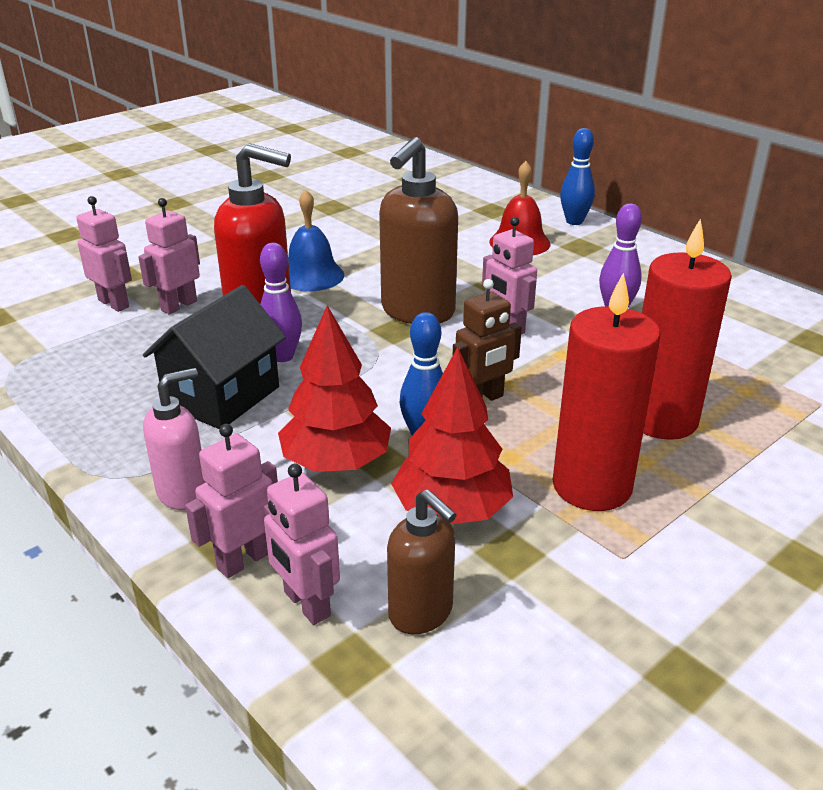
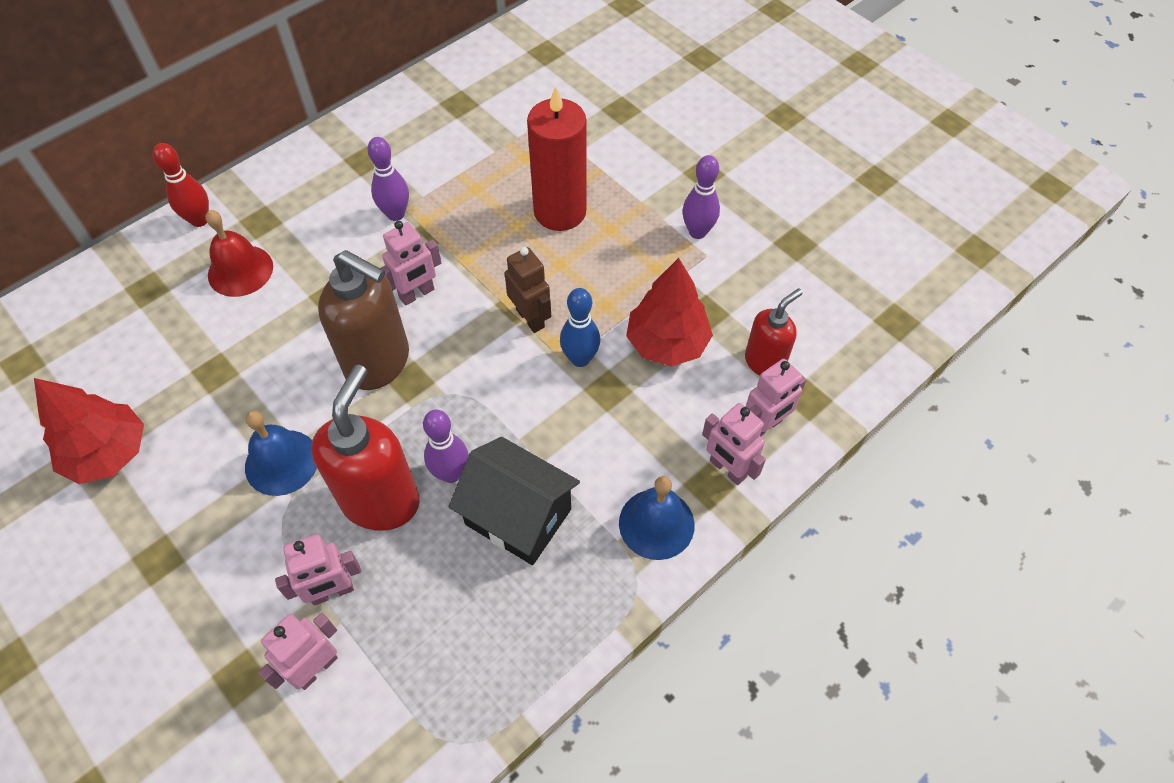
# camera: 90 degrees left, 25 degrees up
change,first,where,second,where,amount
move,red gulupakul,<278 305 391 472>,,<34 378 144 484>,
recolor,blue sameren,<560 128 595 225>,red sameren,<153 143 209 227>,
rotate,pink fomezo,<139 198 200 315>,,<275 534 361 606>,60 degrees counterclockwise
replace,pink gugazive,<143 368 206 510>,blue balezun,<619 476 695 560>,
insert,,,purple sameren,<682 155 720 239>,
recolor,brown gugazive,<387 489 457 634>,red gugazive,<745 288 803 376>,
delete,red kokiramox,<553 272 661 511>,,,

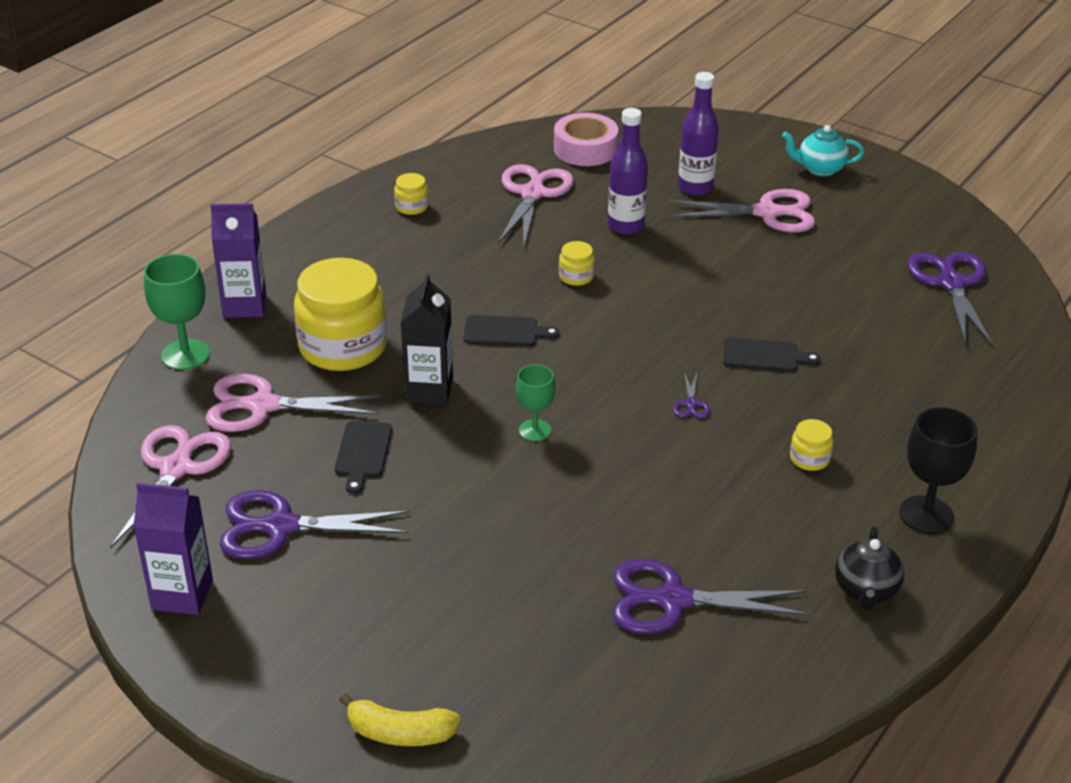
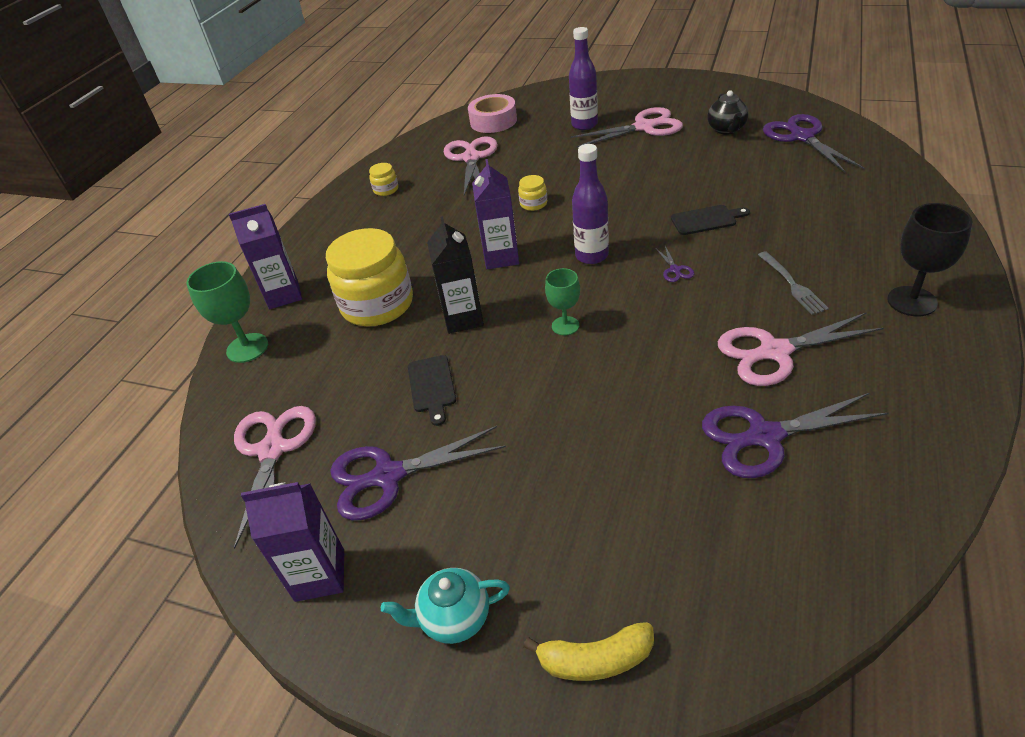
# camera: 10 degrees left, 5 degrees up
change,first,where,second,where,amount
move,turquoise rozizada,<782 125 864 177>,,<381 568 510 644>,
replace,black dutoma,<464 315 560 346>,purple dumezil,<472 159 519 269>,
move,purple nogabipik,<608 108 648 235>,,<572 144 609 264>,
move,black rozizada,<835 527 905 610>,,<707 90 748 135>,
move,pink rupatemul,<205 374 382 432>,,<718 312 884 386>,
replace,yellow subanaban,<790 419 833 471>,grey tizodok,<758 251 829 315>,

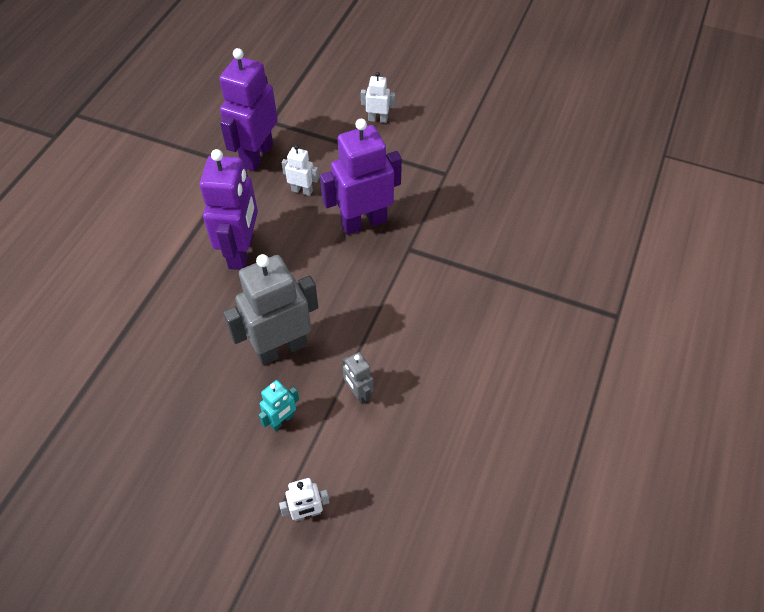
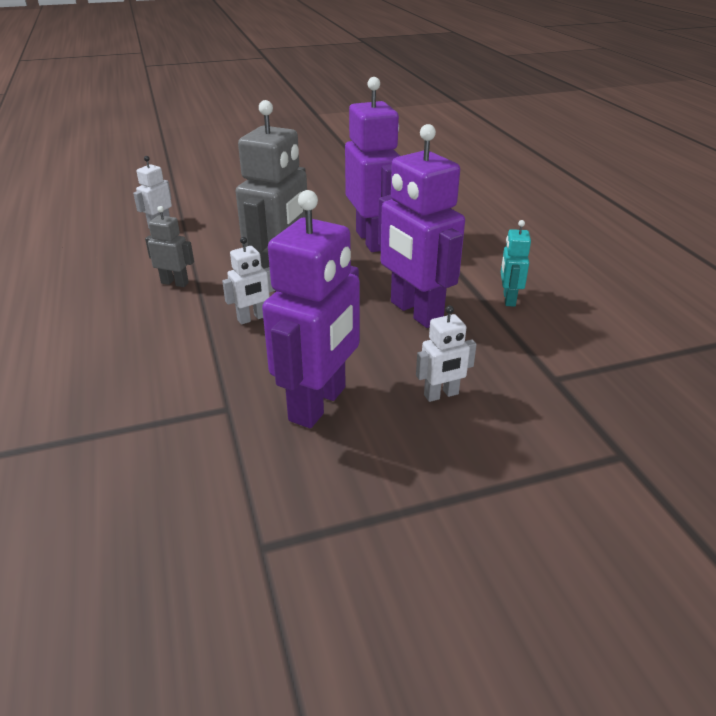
# camera: 140 degrees right, 20 degrees down
change,first,where,second,where,amount
move,white fomezo,<361 72 395 123>,,<222 237 275 325>,
move,purple fomezo,<219 48 278 171>,,<345 77 400 252>,
move,turquoise fomezo,<259 380 299 431>,,<501 220 531 307>,

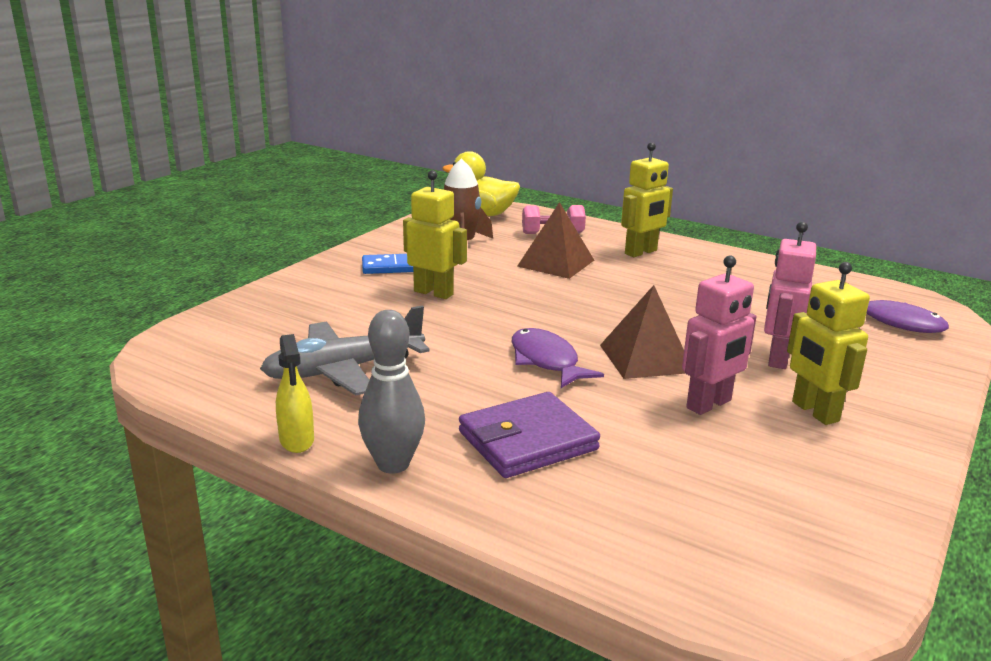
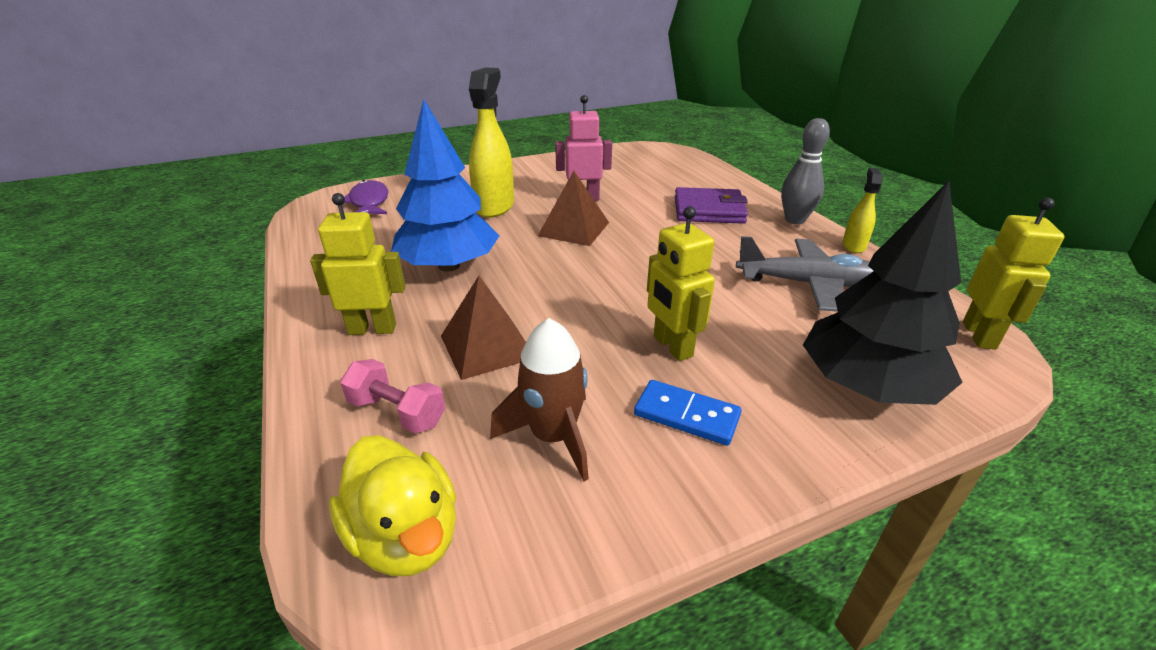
# camera: 145 degrees left, 10 degrees up
change,first,where,second,where,amount
insert,,,blue gulupakul,<391 100 499 272>,
replace,pink fomezo,<764 221 816 369>,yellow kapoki,<469 68 514 218>,
insert,,,black gulupakul,<803 181 963 405>,
move,yellow fomezo,<787 262 870 425>,,<963 198 1065 349>,
delete,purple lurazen,<512 328 604 388>,,,

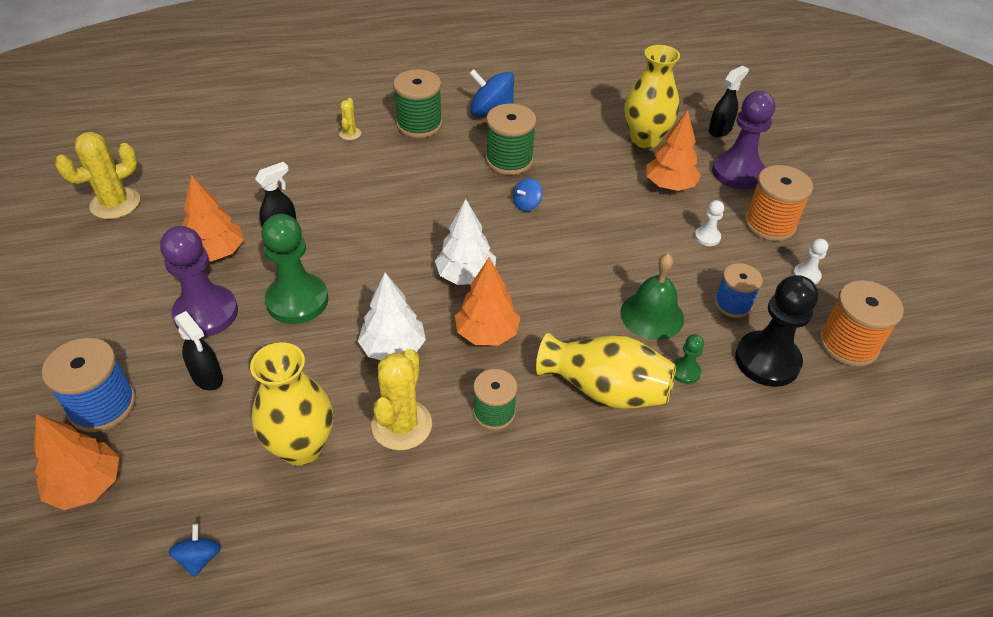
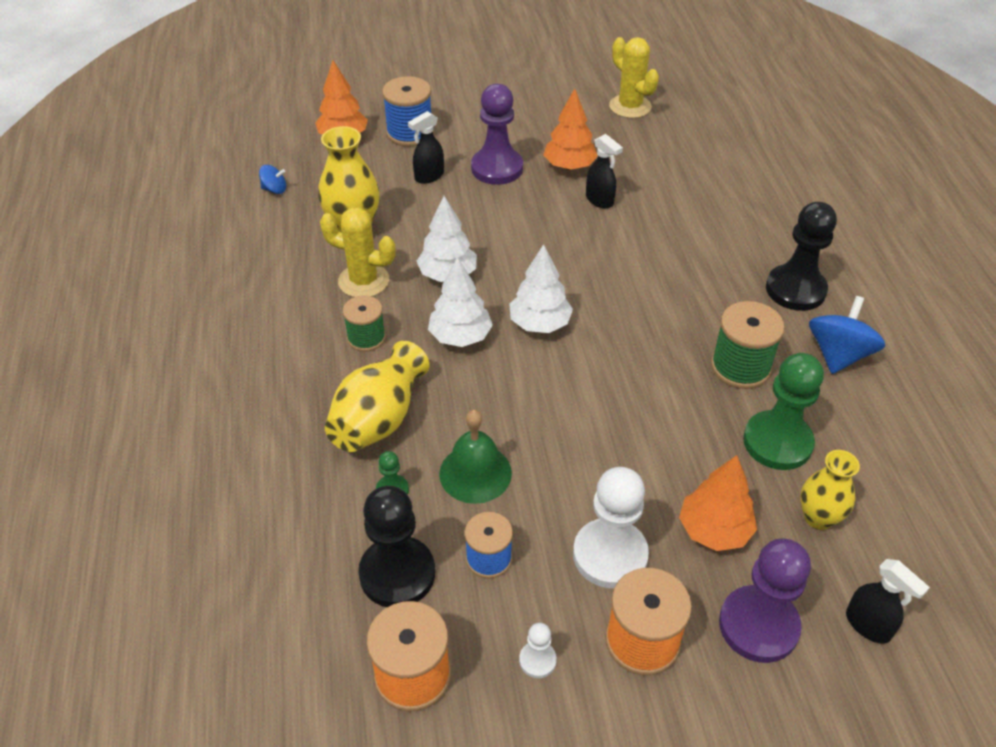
# camera: 95 degrees right, 0 degrees up
change,first,where,second,where,amount
recolor,orange gulupakul,<455 258 521 346>,white gulupakul,<428 257 493 347>,
resize,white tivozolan,<695 200 724 246>,,<573 467 649 588>,x2.17
move,green tivozolan,<261 214 328 324>,,<743 353 824 470>,
replace,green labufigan,<393 69 442 138>,black tivozolan,<766 202 837 311>,
resize,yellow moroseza,<625 45 680 148>,,<800 450 860 530>,x0.66
delete,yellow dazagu,<339 98 361 140>,,,
delete,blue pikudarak,<513 178 542 211>,,,

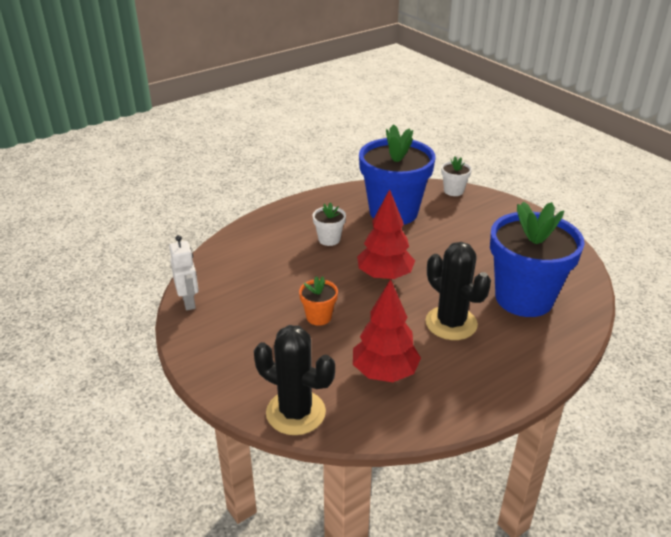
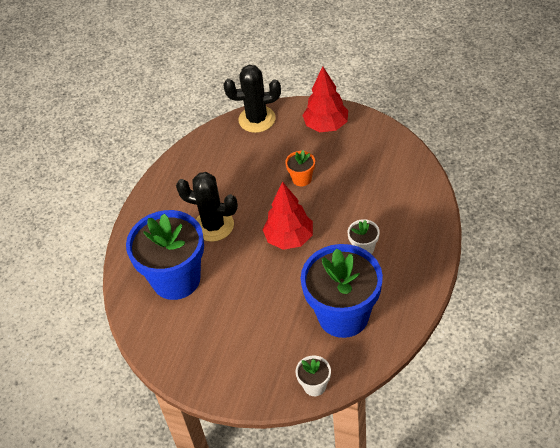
# camera: 150 degrees right, 15 degrees up
change,first,where,second,where,amount
move,red gulupakul,<353 279 421 382>,,<302 66 348 132>,
delete,white fomezo,<169 235 199 310>,,,

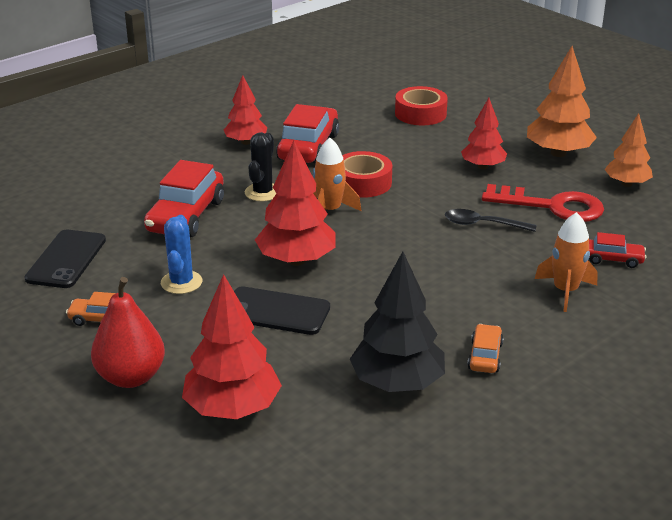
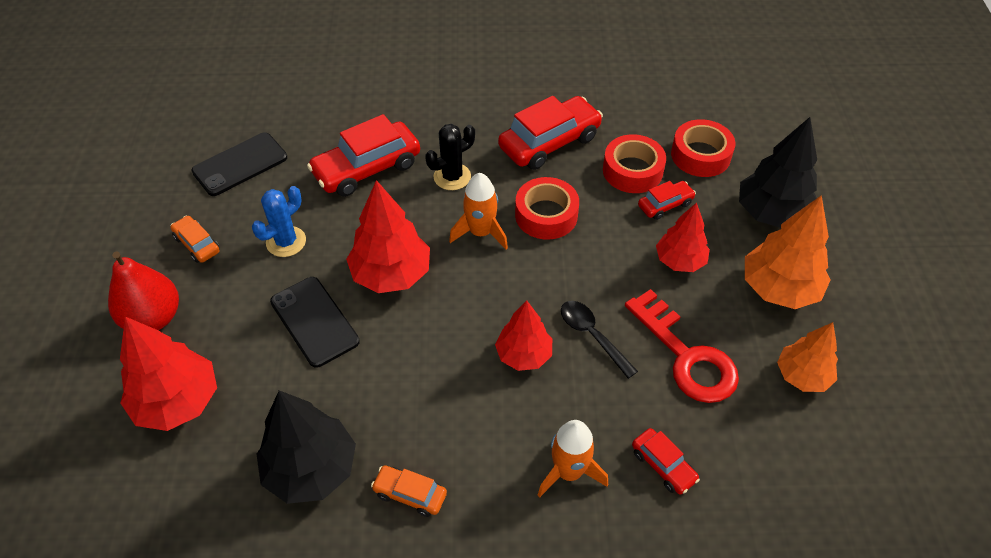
# camera: 40 degrees right, 20 degrees up
change,first,where,second,where,amount
rotate,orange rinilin,<467 324 504 373>,,<371 465 447 517>,120 degrees counterclockwise
move,red gulupakul,<224 75 267 145>,,<495 300 552 371>,
insert,,,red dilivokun,<603 134 666 193>,
insert,,,red rinilin,<638 181 696 220>,
insert,,,black gulupakul,<739 117 817 228>,

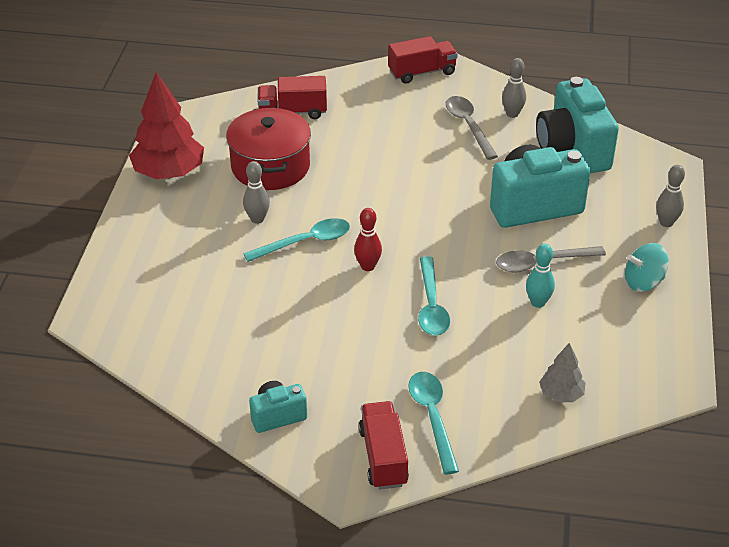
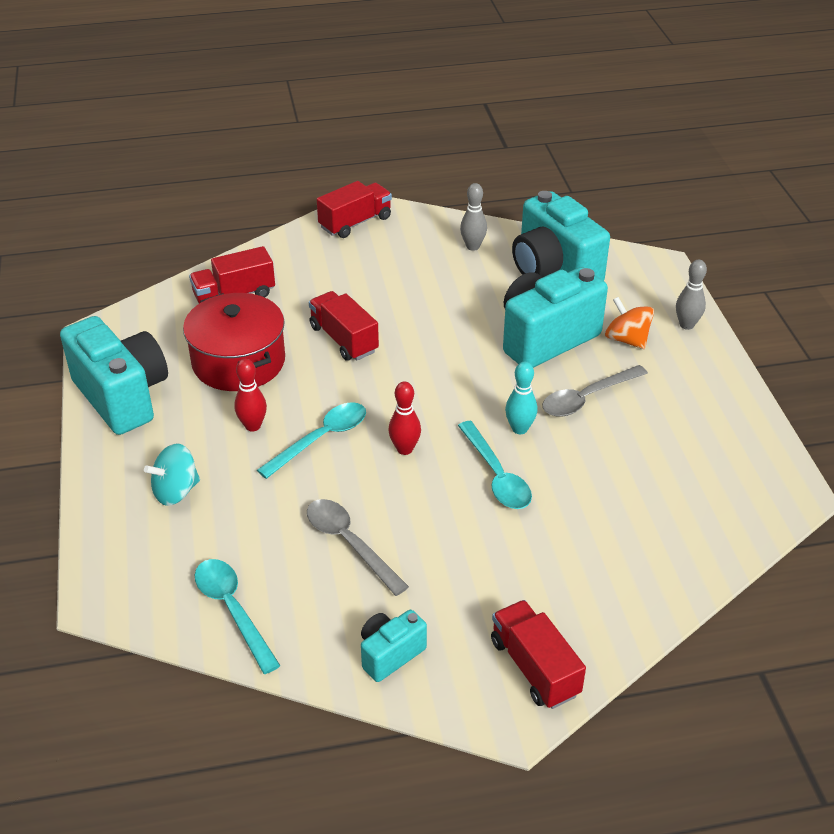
# camera: 20 degrees left, 0 degrees up
change,first,where,second,where,amount
replace,red gulupakul,<129 72 204 179>,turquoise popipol,<60 316 168 435>,
move,turquoise pikudarak,<625 243 669 292>,,<144 443 200 506>,
move,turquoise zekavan,<408 372 459 474>,,<195 559 281 674>,
recolor,grey sameren,<243 161 270 224>,red sameren,<234 359 267 431>,
move,grey zekavan,<446 96 498 160>,,<307 499 409 596>,
insert,,,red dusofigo,<309 291 379 361>,
move,turquoise sameren,<526 244 555 308>,,<505 362 538 434>,
insert,,,orange pikudarak,<605 297 654 349>,
delete,grey gulupakul,<539 343 585 402>,,,

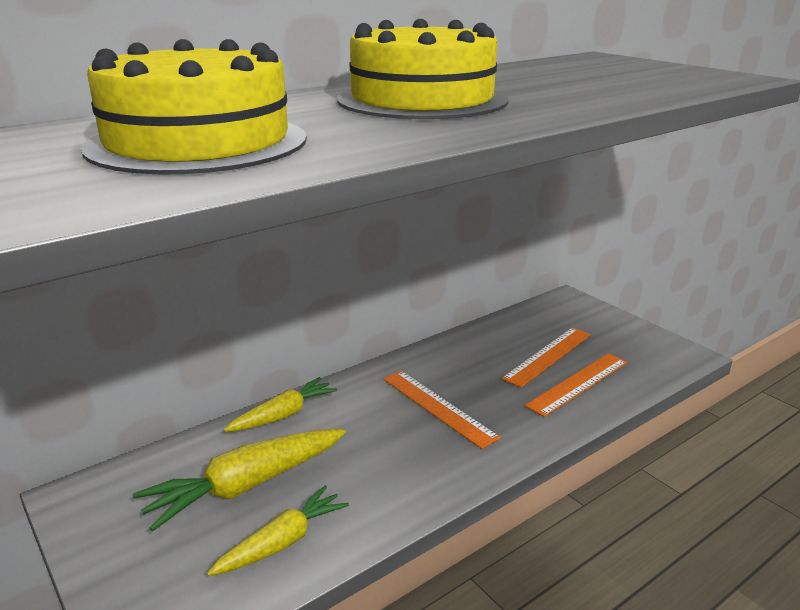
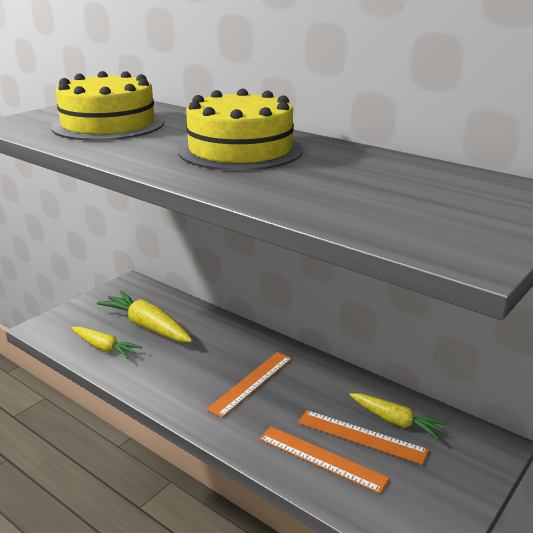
# camera: 75 degrees right, 0 degrees up
change,first,where,second,where,amount
move,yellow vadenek,<224 377 337 432>,,<349 393 448 440>,

